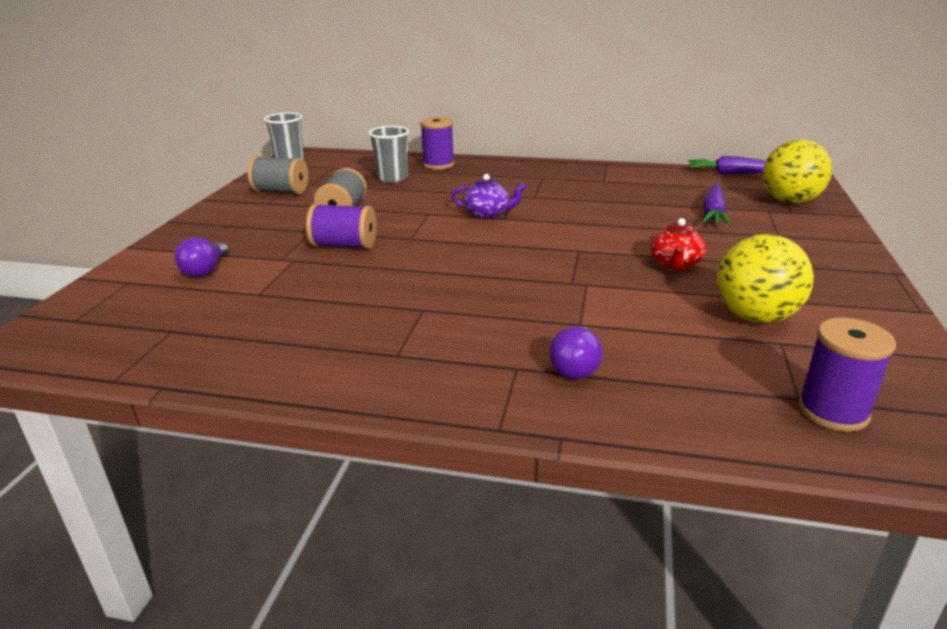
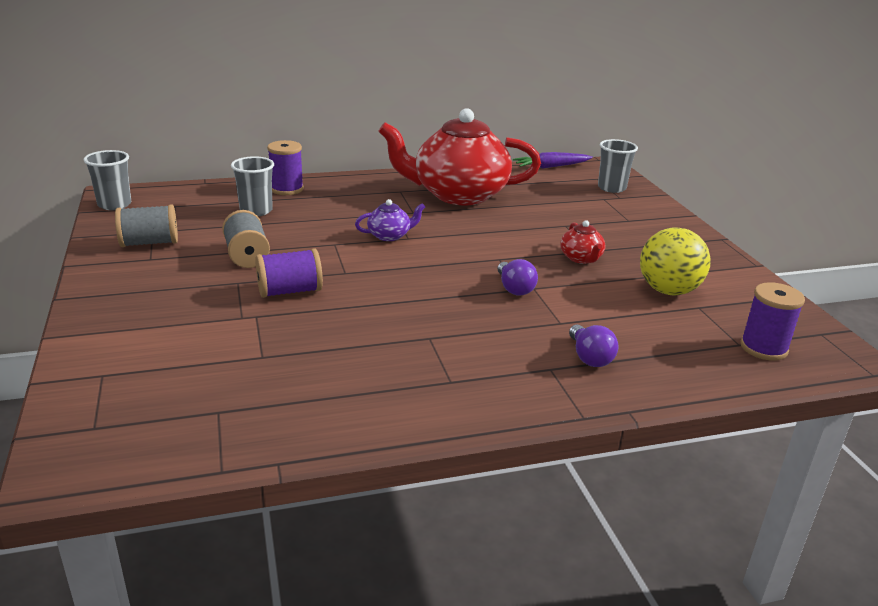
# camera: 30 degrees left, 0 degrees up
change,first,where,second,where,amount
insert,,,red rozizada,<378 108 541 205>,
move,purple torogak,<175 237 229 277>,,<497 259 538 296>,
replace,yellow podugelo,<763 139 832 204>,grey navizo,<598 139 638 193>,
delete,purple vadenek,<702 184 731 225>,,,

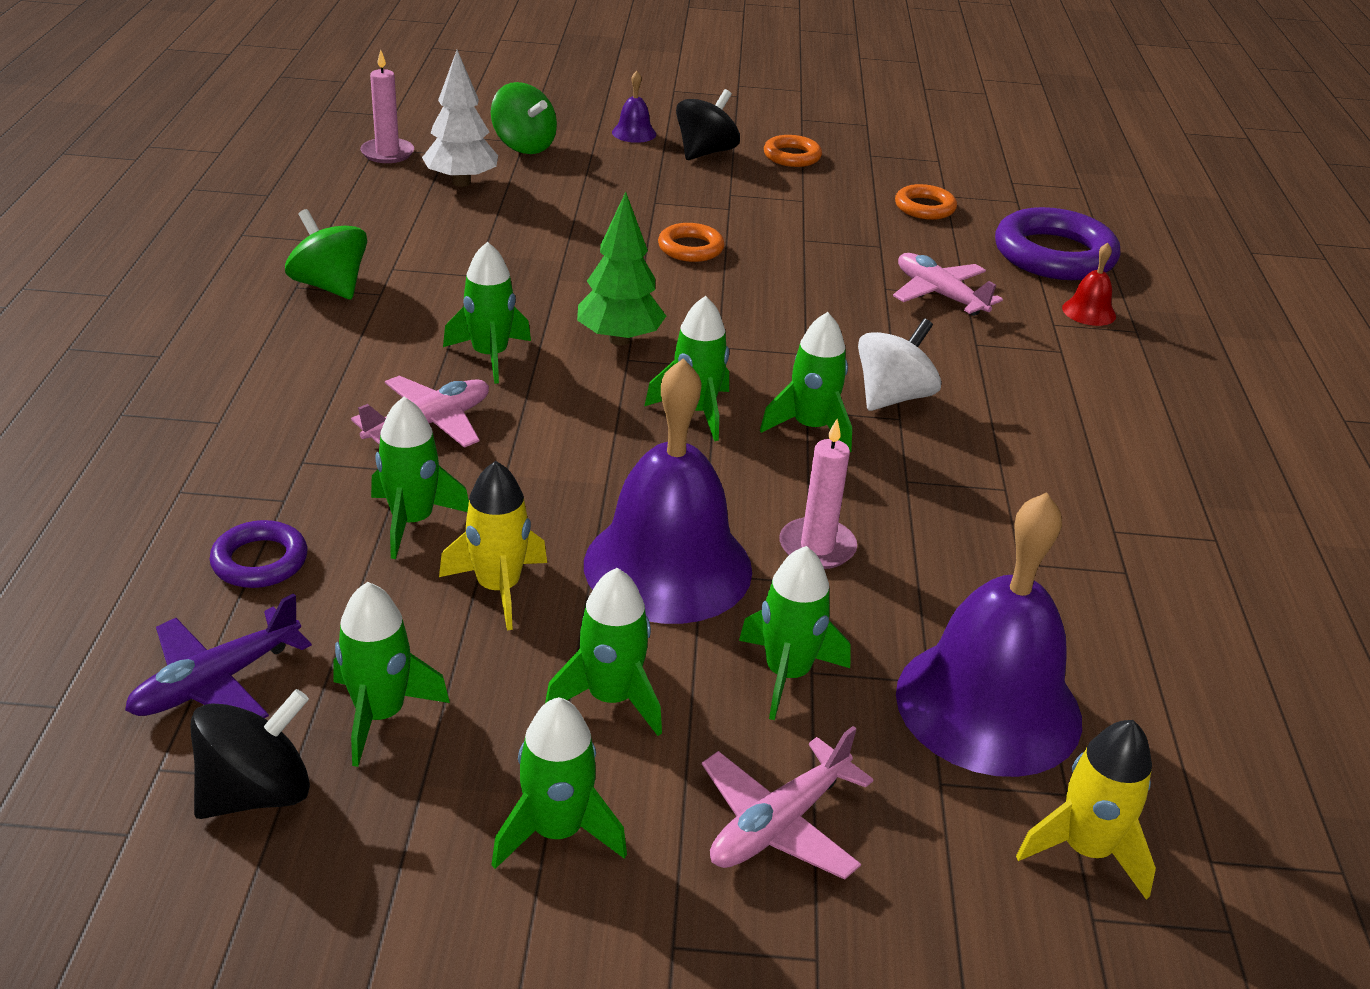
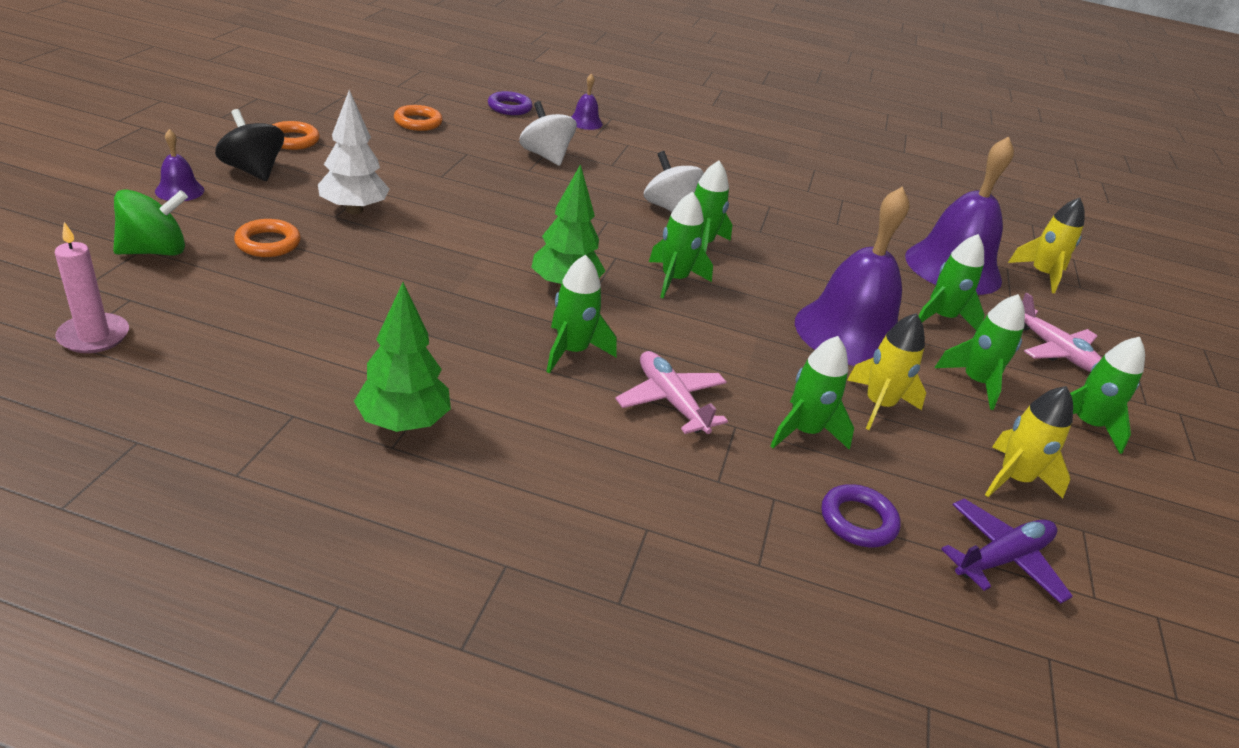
# camera: 80 degrees left, 0 degrees up
change,first,where,second,where,amount
move,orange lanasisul,<658 223 725 262>,,<234 219 301 257>,
move,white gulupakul,<422 50 498 187>,,<318 90 389 214>,
replace,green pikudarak,<285 209 367 299>,green gulupakul,<354 282 451 432>,
resize,purple lanasisul,<995 207 1120 280>,,<488 91 533 115>,x0.52
replace,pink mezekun,<893 253 1003 316>,white pikudarak,<519 101 577 166>,
recolor,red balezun,<1062 243 1116 326>,purple balezun,<571 73 603 130>,
rotate,purple mezekun,<125 593 312 718>,,<941 499 1073 604>,90 degrees counterclockwise
recolor,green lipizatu,<334 582 450 767>,yellow lipizatu,<985 386 1073 499>,
delete,black pikudarak,<190 689 310 819>,,,
delete,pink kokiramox,<779 419 857 569>,,,

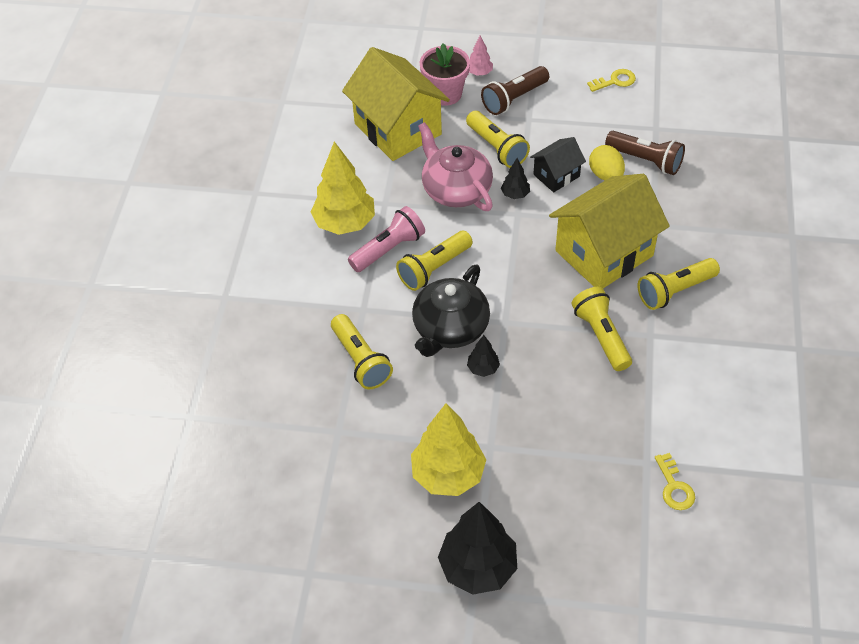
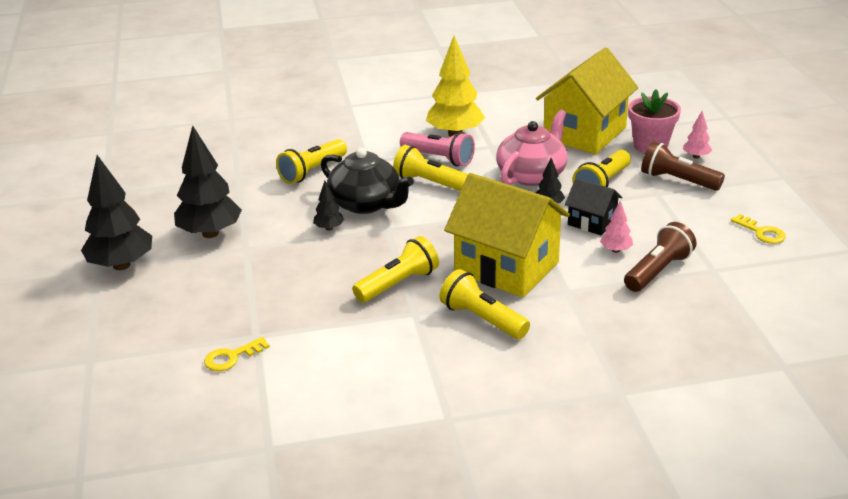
# camera: 70 degrees right, 20 degrees down
change,first,where,second,where,amount
recolor,yellow gulupakul,<411 403 486 496>,black gulupakul,<174 125 242 238>,
rotate,black rozizada,<412 264 490 357>,,<321 148 414 214>,150 degrees counterclockwise
replace,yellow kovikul,<589 145 625 180>,pink gulupakul,<600 200 633 253>,
rotate,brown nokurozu,<605 131 685 175>,,<624 222 696 292>,150 degrees counterclockwise

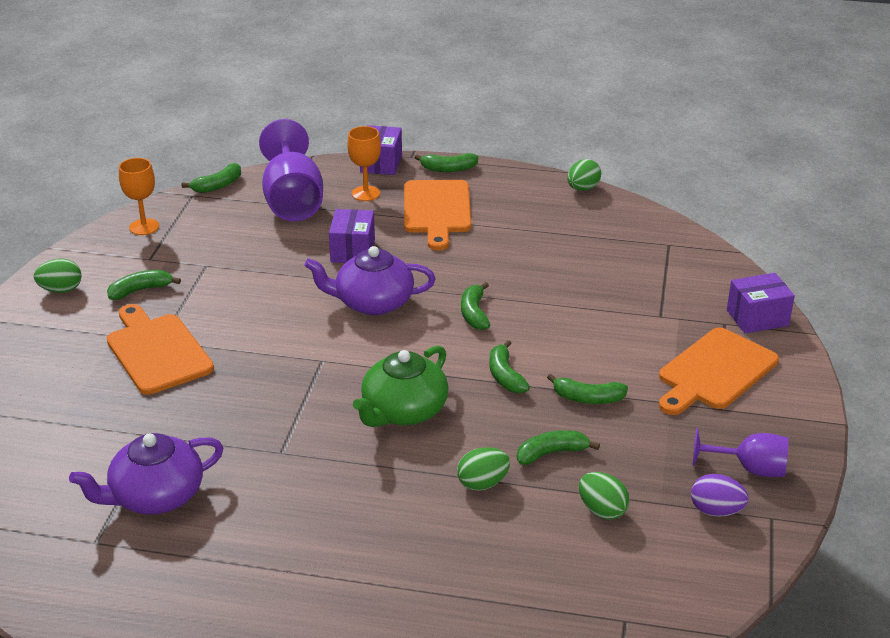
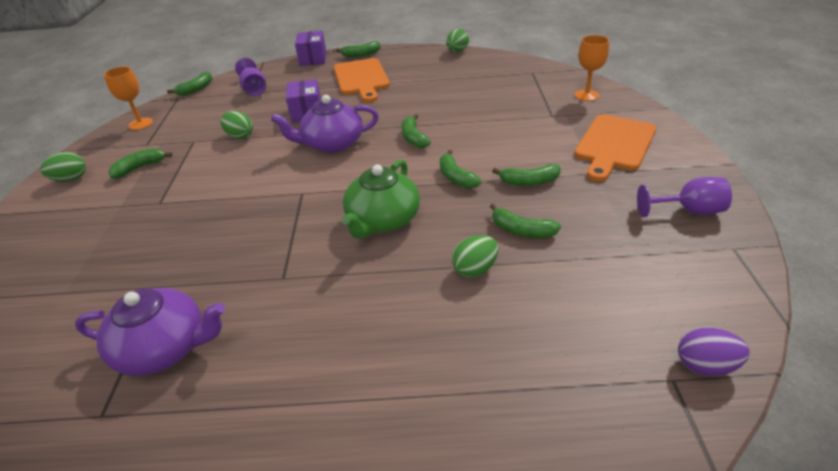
# camera: 10 degrees left, 5 degrees up
change,first,where,second,where,amount
rotate,purple rozizada,<69 433 223 514>,,<75 288 225 376>,135 degrees counterclockwise
move,green kovikul,<579 472 630 520>,,<221 111 253 139>,
resize,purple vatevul,<259 119 323 221>,,<235 58 266 96>,x0.56
rotate,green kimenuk,<517 430 600 465>,,<490 204 561 238>,120 degrees counterclockwise
move,orange vatevul,<347 126 381 201>,,<575 35 609 101>,
move,purple kovikul,<691 474 749 517>,,<678 327 750 376>,
delete,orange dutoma,<107 304 214 395>,,,
delete,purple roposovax,<727 273 795 334>,,,

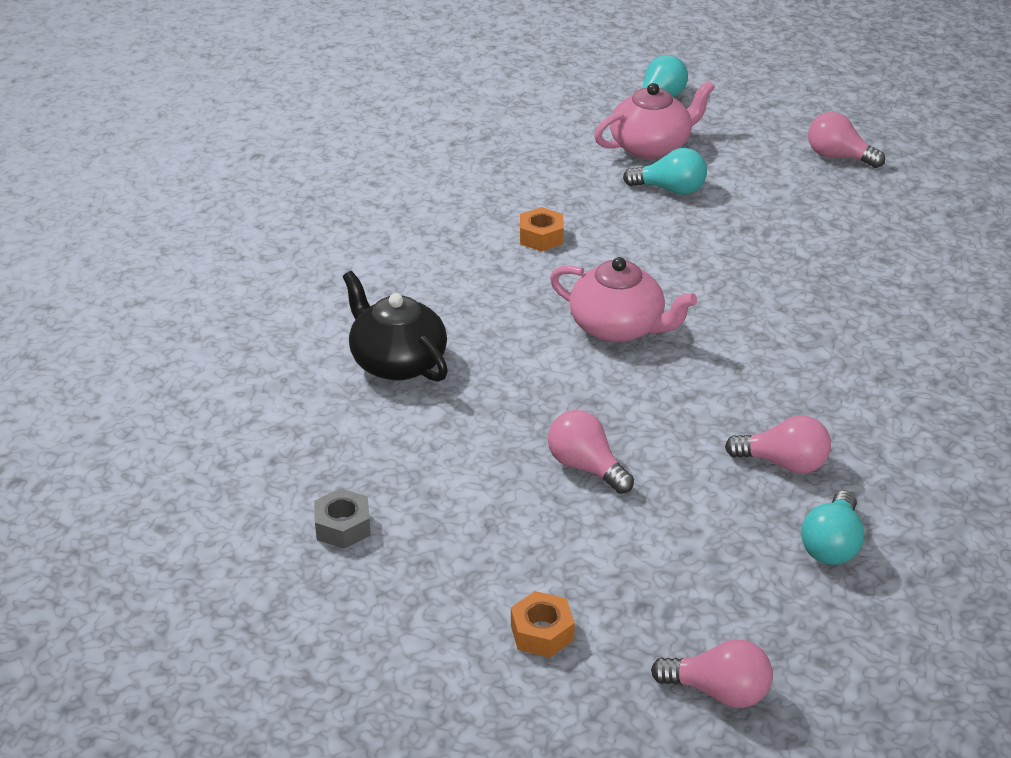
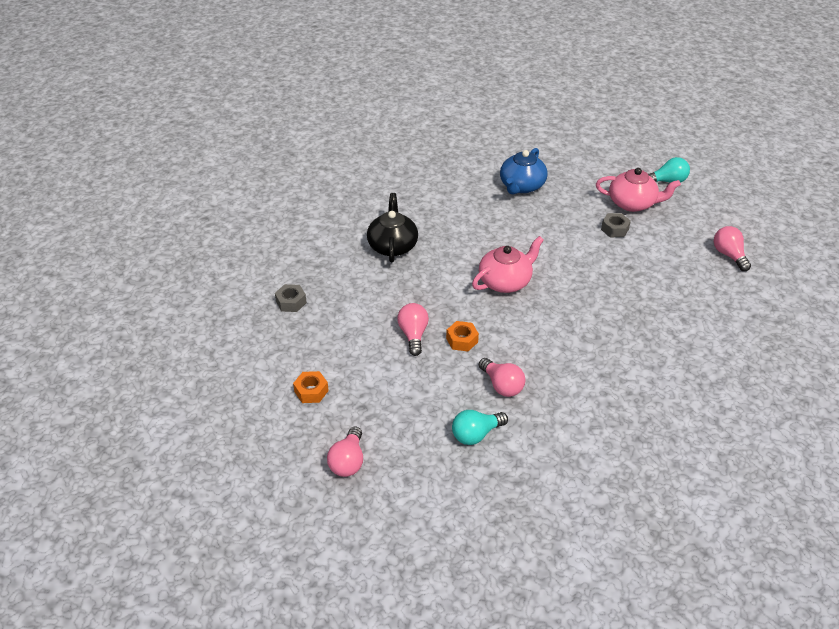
# camera: 40 degrees right, 5 degrees up
change,first,where,second,where,amount
rotate,pink torogak,<651 639 773 708>,,<327 426 363 477>,45 degrees clockwise
move,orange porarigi,<520 207 564 251>,,<446 321 479 351>,
rotate,pink rozizada,<550 257 697 342>,,<472 236 544 293>,105 degrees counterclockwise
insert,,,blue rozizada,<500 148 547 195>,
replace,turquoise torogak,<623 148 707 195>,grey porarigi,<601 213 631 237>,

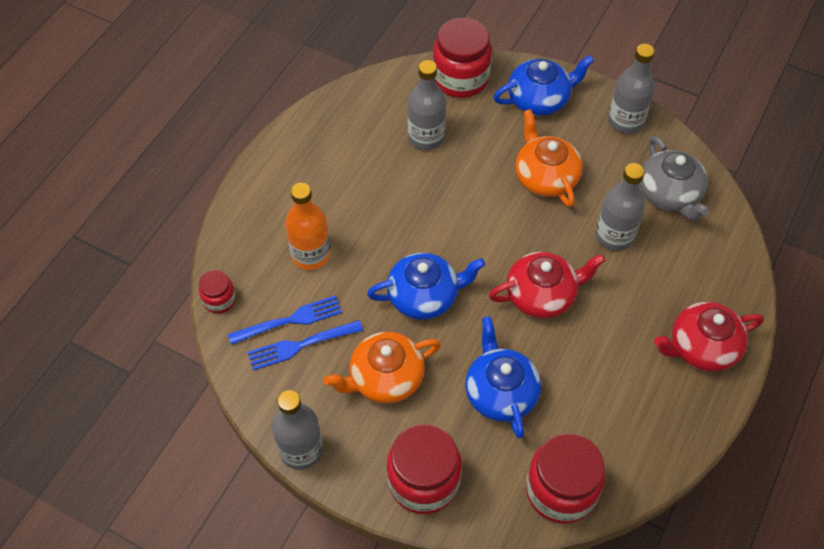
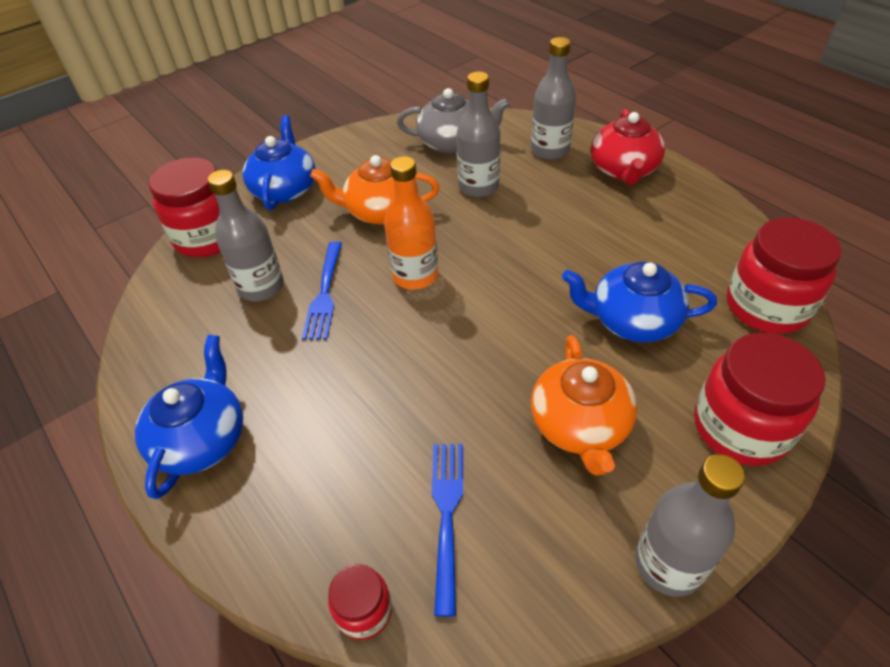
# camera: 65 degrees left, 10 degrees down
change,first,where,second,where,amount
move,blue rozizada,<367 253 485 320>,,<135 335 243 499>,
move,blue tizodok,<248 320 363 370>,,<302 241 342 339>,
move,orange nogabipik,<285 183 330 270>,,<384 156 438 290>,
move,grey nogabipik,<608 44 655 134>,,<531 37 576 160>,
delete,red rozizada,<489 252 605 319>,,,

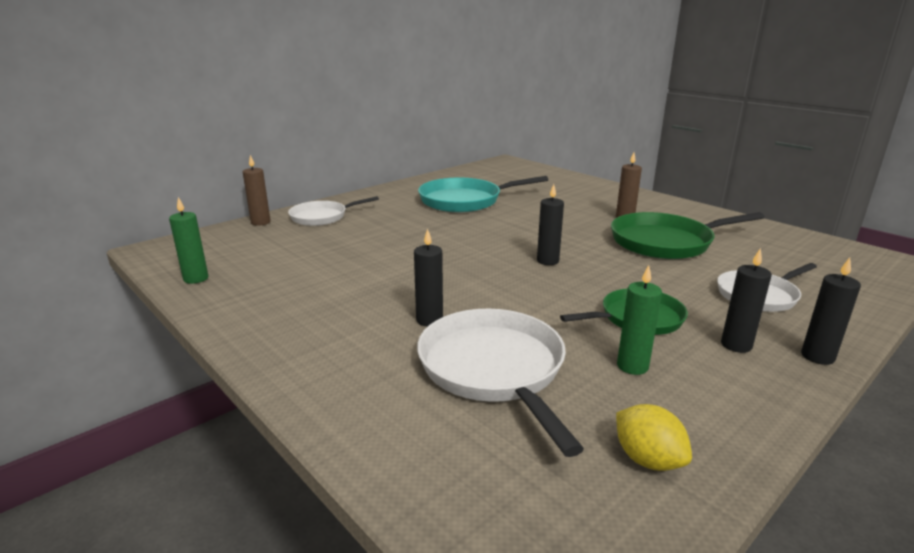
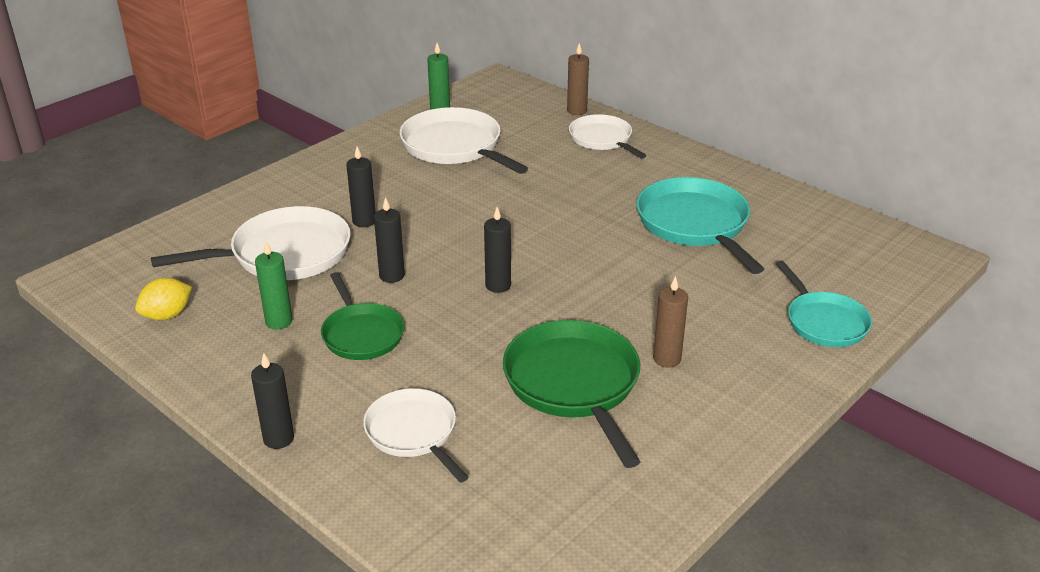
# camera: 85 degrees right, 10 degrees up
change,first,where,second,where,amount
move,black kokiramox,<721 248 772 353>,,<374 197 405 283>,
insert,,,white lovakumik,<400 107 528 174>,
insert,,,turquoise lovakumik,<776 261 872 347>,

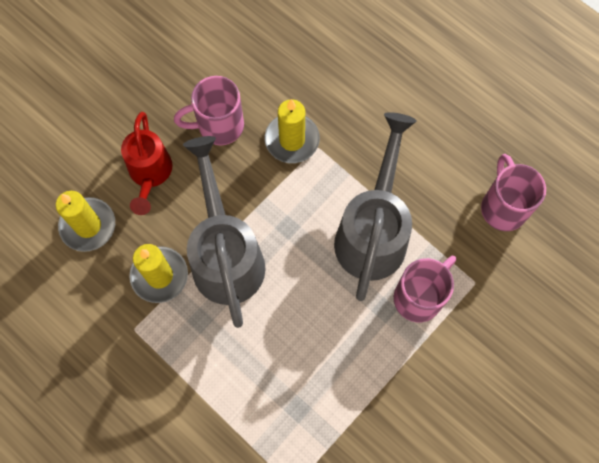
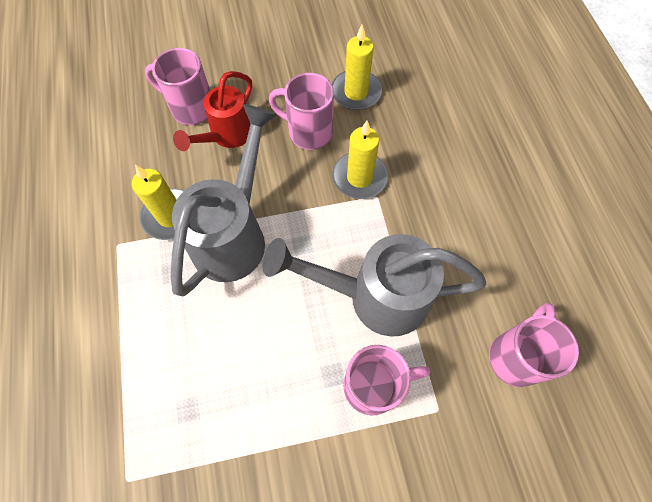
# camera: 35 degrees right, 5 degrees down
change,first,where,second,where,amount
insert,,,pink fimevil,<145 48 210 125>,
rotate,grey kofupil,<334 112 416 301>,,<263 234 486 337>,135 degrees counterclockwise
move,yellow kokiramox,<56 191 115 252>,,<332 25 382 110>,

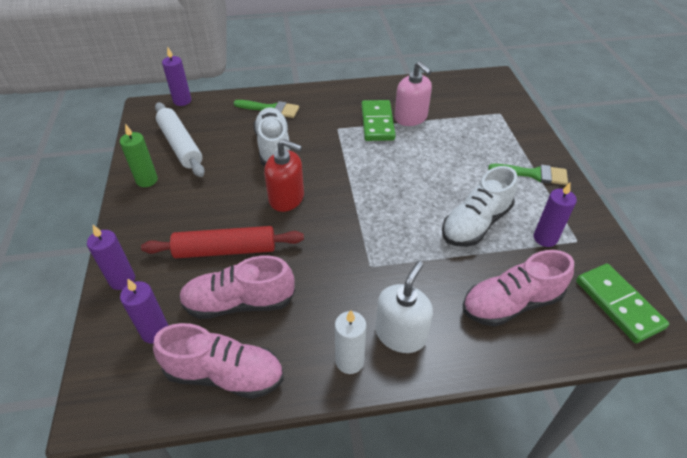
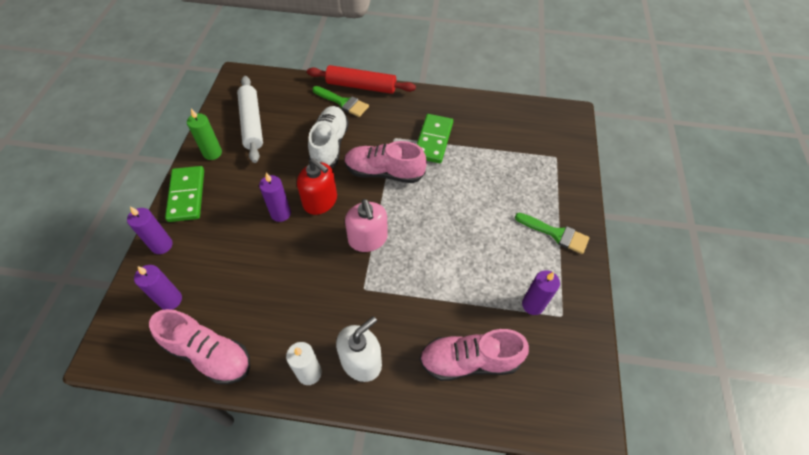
# camera: 15 degrees right, 10 degrees up
change,first,where,second,where,amount
move,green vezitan,<576 264 669 343>,,<165 166 204 222>,
move,purple kokiramox,<162 47 191 106>,,<259 173 291 222>,
move,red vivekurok,<141 226 304 258>,,<307 65 416 94>,
move,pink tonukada,<179 255 295 319>,,<344 141 427 183>,
move,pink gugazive,<395 61 432 126>,,<345 199 388 252>,
delete,white tonukada,<442 166 517 247>,,,

